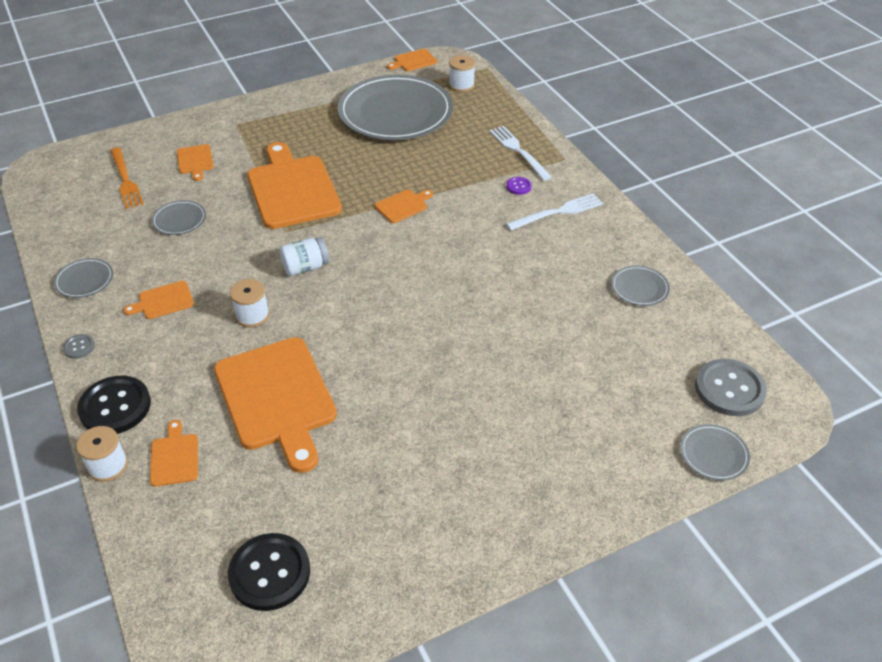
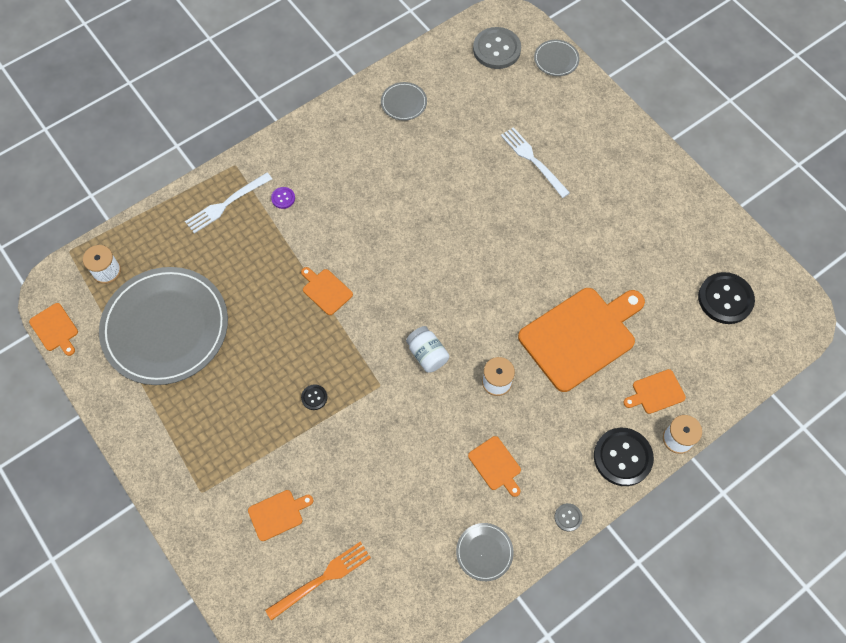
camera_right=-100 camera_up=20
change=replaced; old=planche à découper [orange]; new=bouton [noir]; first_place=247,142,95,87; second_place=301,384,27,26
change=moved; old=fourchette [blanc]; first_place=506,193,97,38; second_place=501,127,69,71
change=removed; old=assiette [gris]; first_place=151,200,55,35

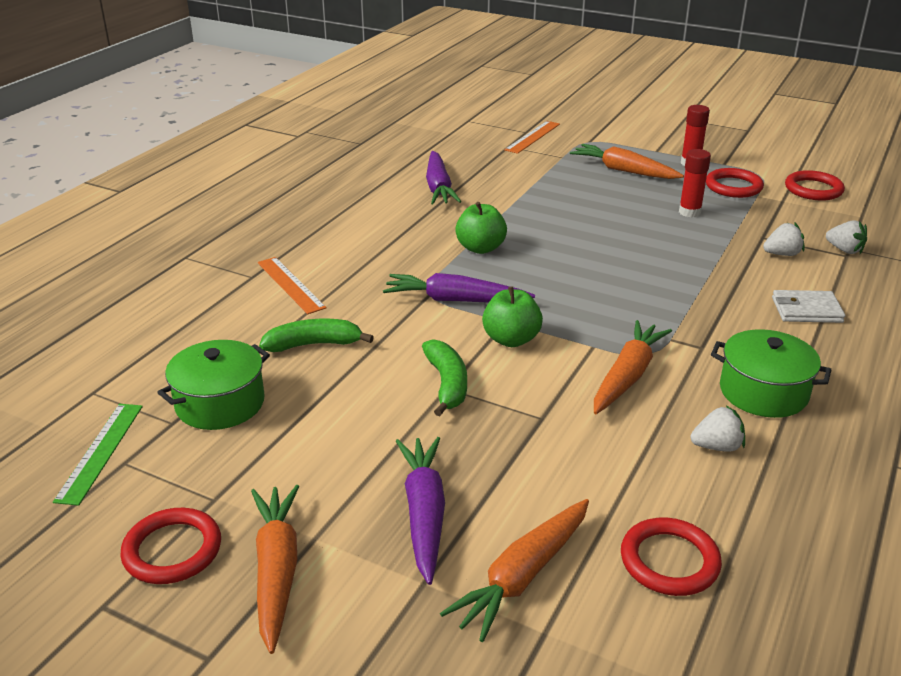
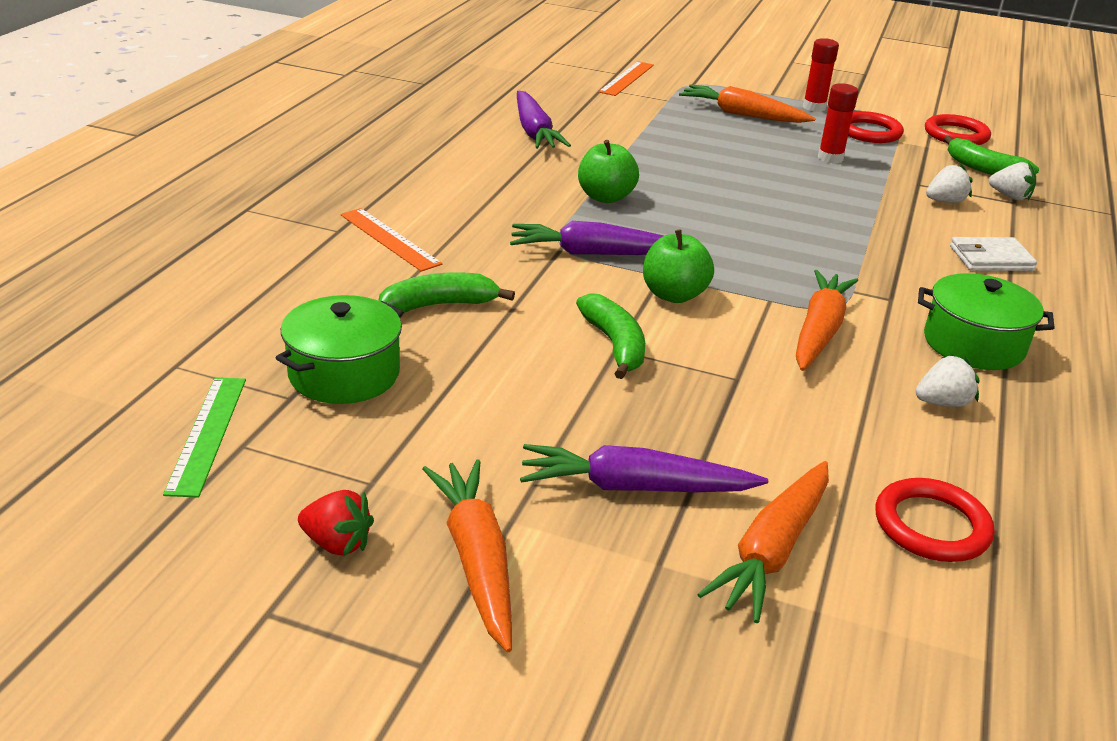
camera_right=-10 camera_up=0
change=replaced; old=anneau [rouge]; new=fraise [rouge]; first_place=120,508,101,76; second_place=298,490,76,66
change=turned; old=carotte [violet]; first_place=396,437,49,148; second_place=520,444,248,48; degrees=-75
change=added; new=banane [vert]; second_place=944,136,95,39

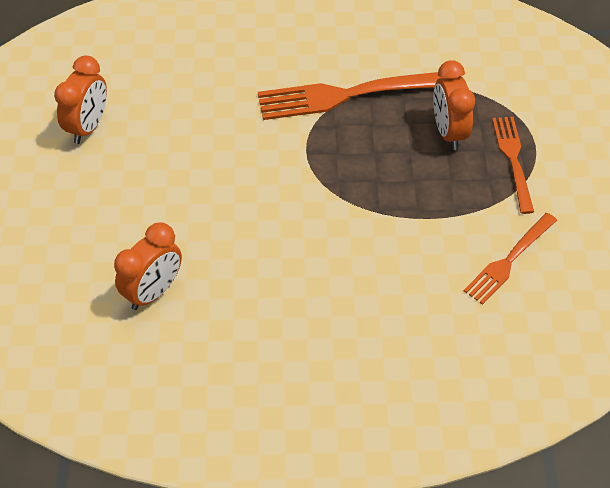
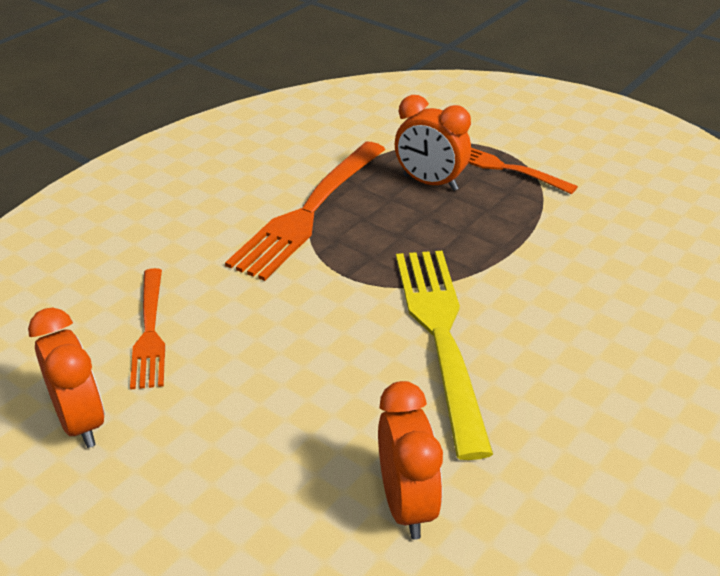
camera_right=-50 camera_up=-15
change=moved; old=fourchette [orange]; first_place=464,213,93,92; second_place=130,268,35,122
change=added; new=fourchette [jaune]; second_place=396,251,97,209

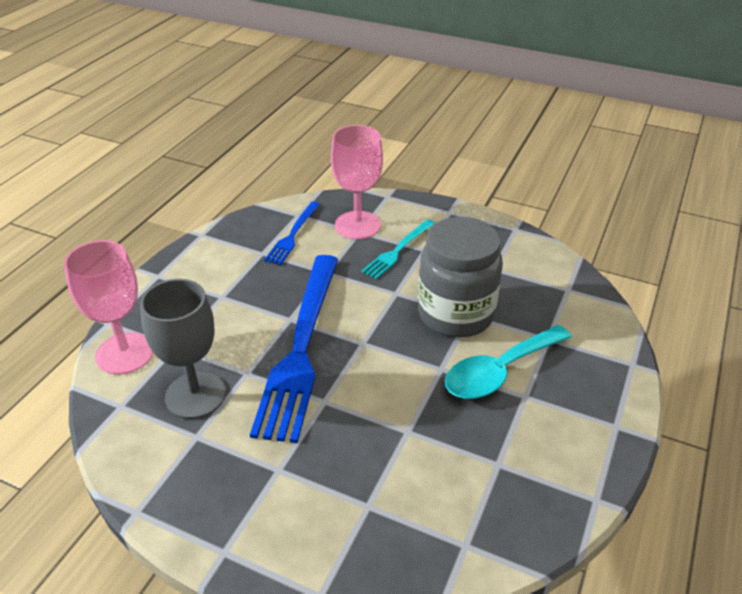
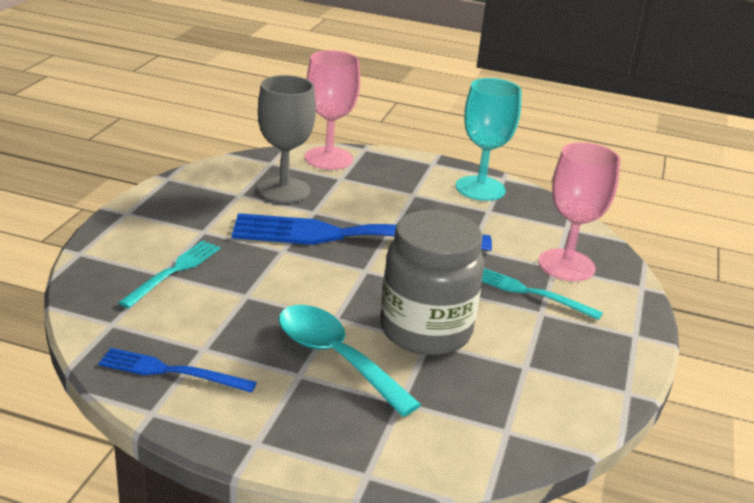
camera_right=80 camera_up=-10
change=moved; old=fourchette [bleu]; first_place=264,202,56,63; second_place=98,348,159,45
change=added; new=fourchette [turquoise]; second_place=118,241,103,67
change=added; new=verre à pied [turquoise]; second_place=456,78,66,123

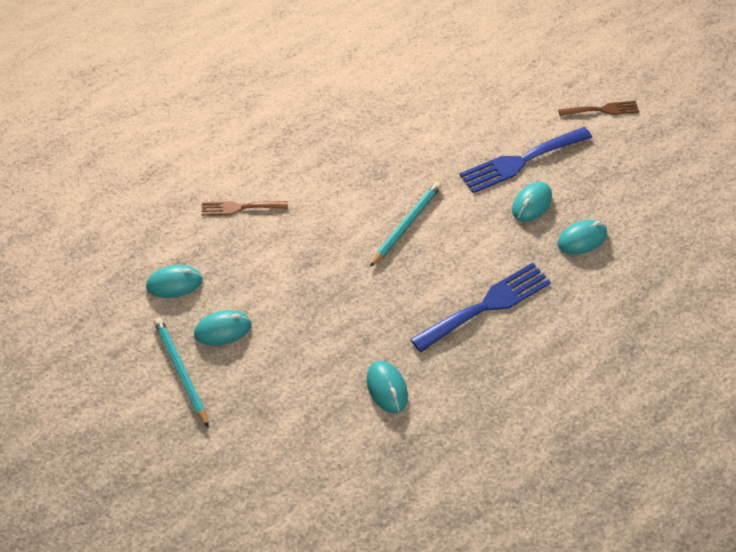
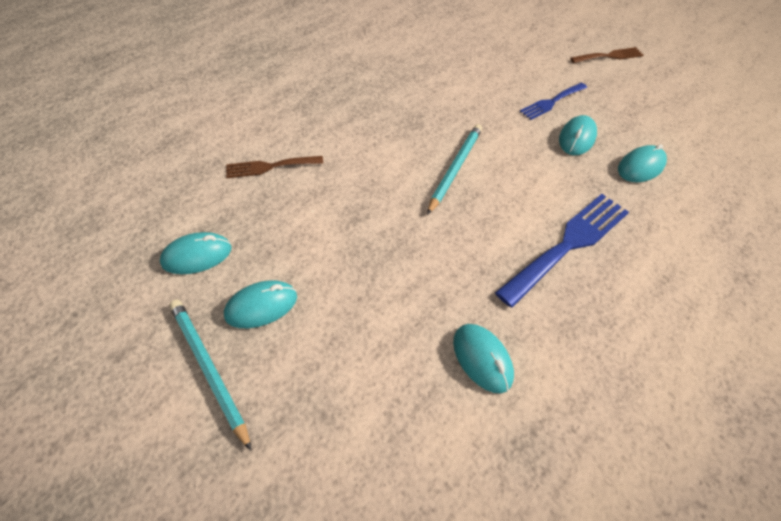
camera_right=-10 camera_up=0
change=resized; old=fourchette [bleu]; first_place=460,127,132,66; second_place=520,83,67,37; factor=0.58

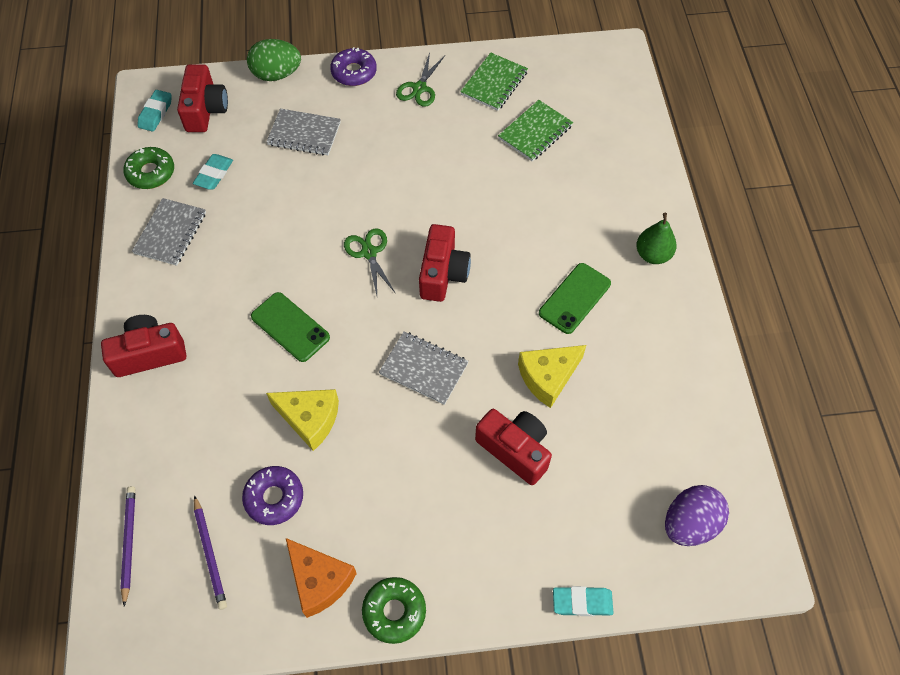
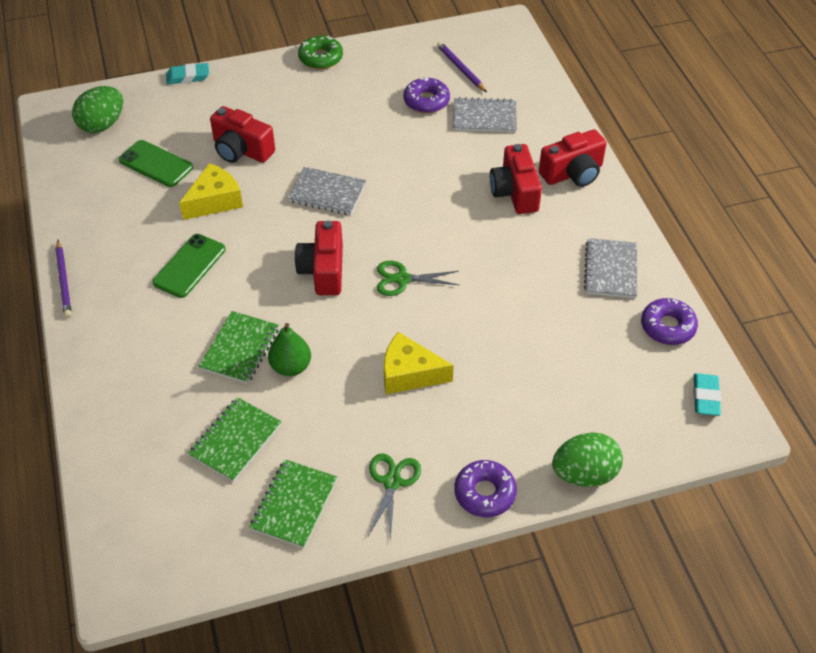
camera_right=170 camera_up=-10
change=moved; old=crayon [violet]; first_place=120,486,15,121; second_place=55,240,17,78
change=recoloured; old=œuf [violet]; new=œuf [vert]; first_place=665,485,64,61; second_place=72,86,51,47
change=moved; old=téléphone [vert]; first_place=251,292,79,70; second_place=119,140,74,47
change=added; new=carnet [vert]; second_place=199,311,80,73
change=moved; old=poire [vert]; first_place=636,213,41,51; second_place=268,323,43,53
change=turned; old=ciseaux [vert]; first_place=344,228,52,67; second_place=377,261,82,35; degrees=120
change=moved; old=fromage [jaune]; first_place=266,389,73,62; second_place=384,332,70,62
change=moved; old=carnet [gris]; first_place=266,108,75,47; second_place=453,97,64,35
change=moved; old=appareil photo [rouge]; first_place=177,64,51,68; second_place=490,144,52,70
change=recoloured; old=beignet [vert]; new=beignet [violet]; first_place=123,147,51,42; second_place=641,298,57,47
change=removed; old=gomme [turquoise]; first_place=193,154,40,36
change=removed; old=fromage [orange]; first_place=286,538,71,80

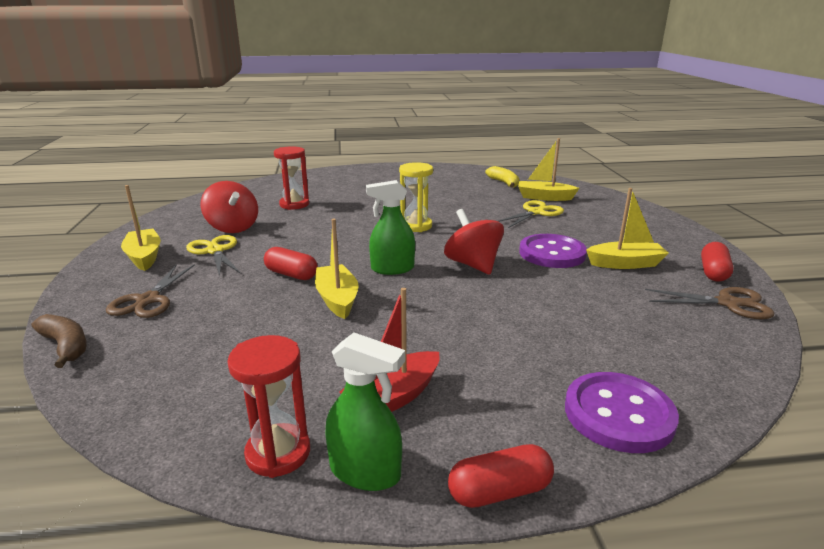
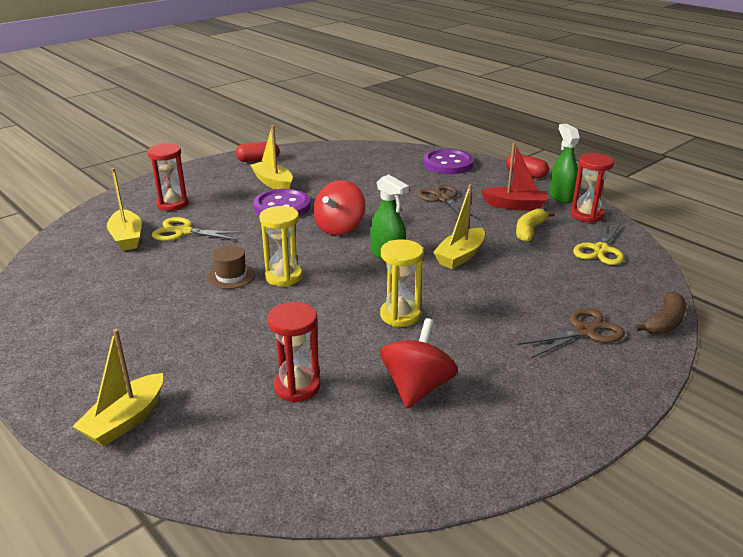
camera_right=-125 camera_up=5
change=moved; old=bateau [jaune]; first_place=121,185,40,86; second_place=72,329,91,117
change=added; new=sablier [rouge]; second_place=147,143,42,68
change=added; new=chapeau [marron]; second_place=207,245,48,44
change=added; new=sablier [jaune]; second_place=380,239,43,88
change=moved; old=ciseaux [marron]; first_place=645,287,129,32; second_place=417,185,64,35
change=moved; old=banane [jaune]; first_place=485,166,34,22; second_place=516,208,39,34
change=moved; old=ciseaux [jaune]; first_place=186,235,55,42; second_place=573,221,51,44
change=turned; old=banane [marron]; first_place=31,314,56,54; second_place=634,292,52,43; degrees=-150
change=removed; old=gélule [rouge]; first_place=264,247,54,33

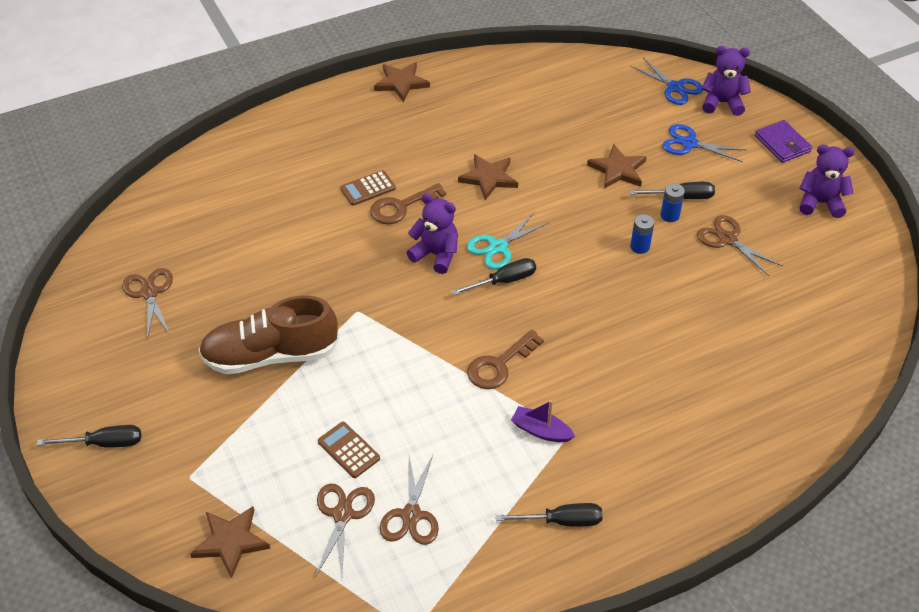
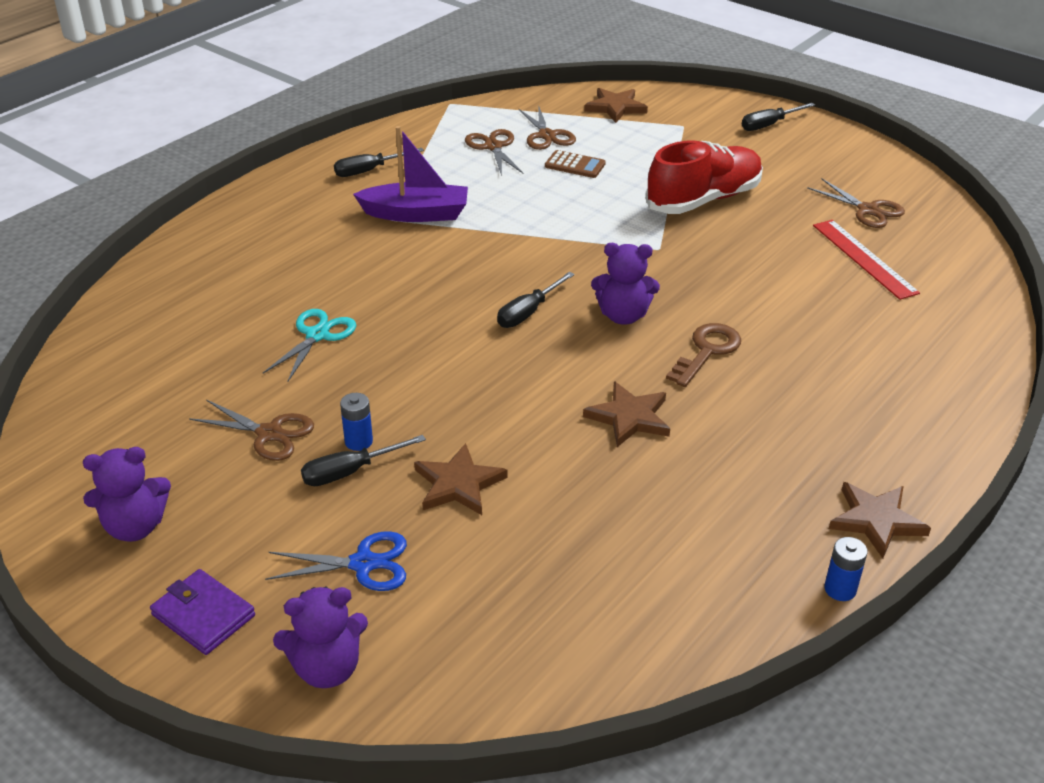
camera_right=155 camera_up=-10
change=moved; old=ciseaux [turquoise]; first_place=467,213,81,56; second_place=263,309,94,73
change=resized; old=bateau [violet]; first_place=511,400,64,42; second_place=353,126,115,96; factor=1.75
change=recoloured; old=chaussure [marron]; new=chaussure [rouge]; first_place=199,295,140,79; second_place=645,141,118,73
change=added; new=règle [rouge]; second_place=813,220,107,80
change=moved; old=pile [bleu]; first_place=630,214,24,40; second_place=824,537,44,64
change=removed; old=calculatrice [marron]; first_place=340,170,56,36
change=removed; old=clé [marron]; first_place=467,330,77,59
change=removed; old=ciseaux [bleu]; first_place=630,58,73,47

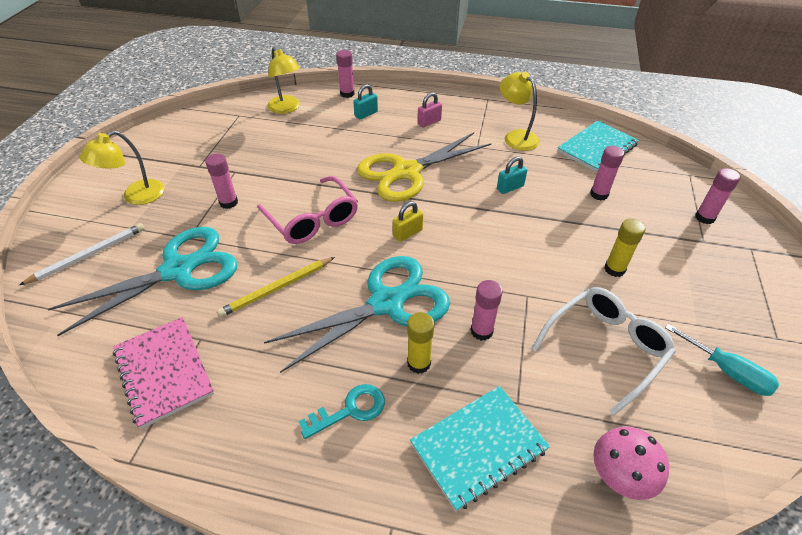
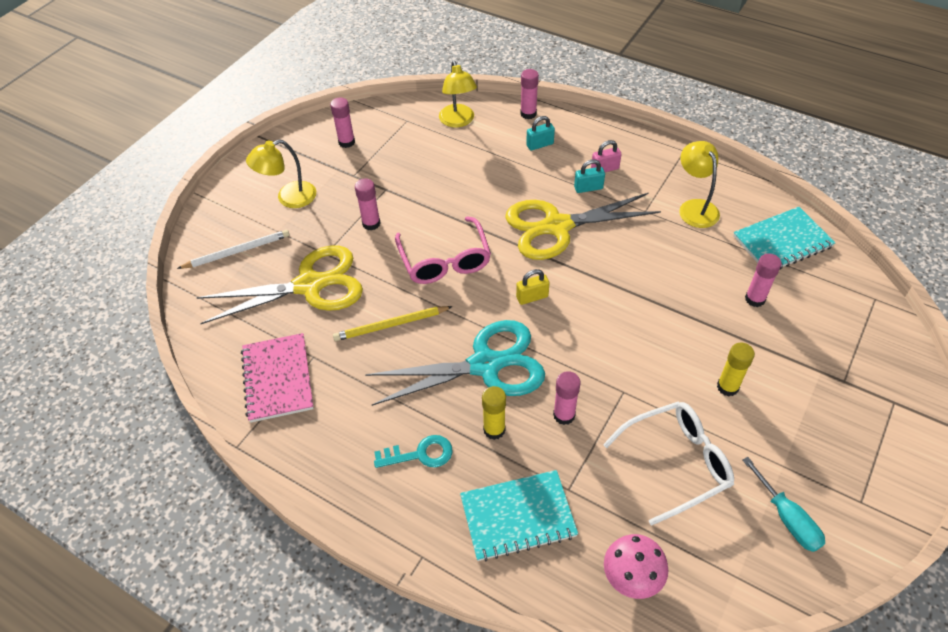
camera_right=20 camera_up=5
change=recoloured; old=ciseaux [turquoise]; new=ciseaux [jaune]; first_place=48,227,189,109; second_place=196,245,167,79
change=moved; old=bâton de colle [rose]; first_place=695,168,45,56; second_place=330,97,25,51
change=moved; old=cadenas [turquoise]; first_place=497,157,30,37; second_place=574,159,31,34

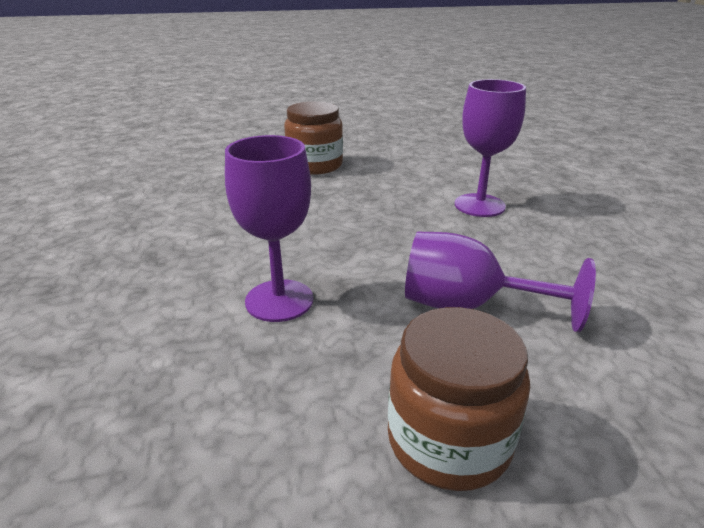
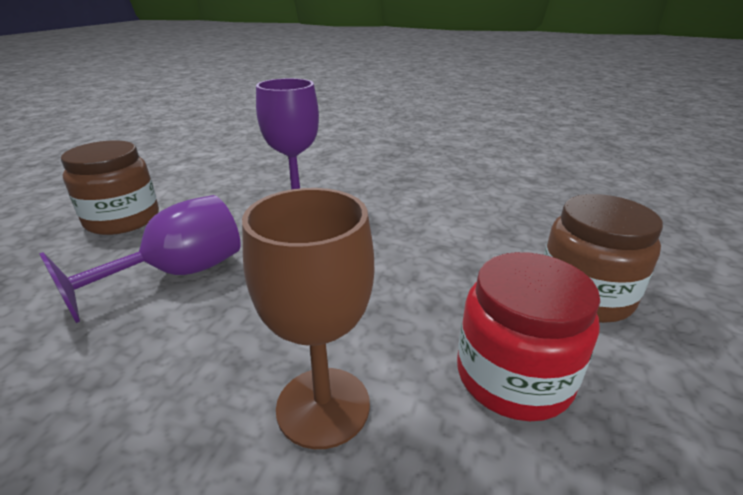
camera_right=120 camera_up=0
change=recoloured; old=verre à pied [violet]; new=verre à pied [marron]; first_place=455,79,71,138; second_place=242,188,132,261
change=added; new=bocal [rouge]; second_place=457,252,144,169

